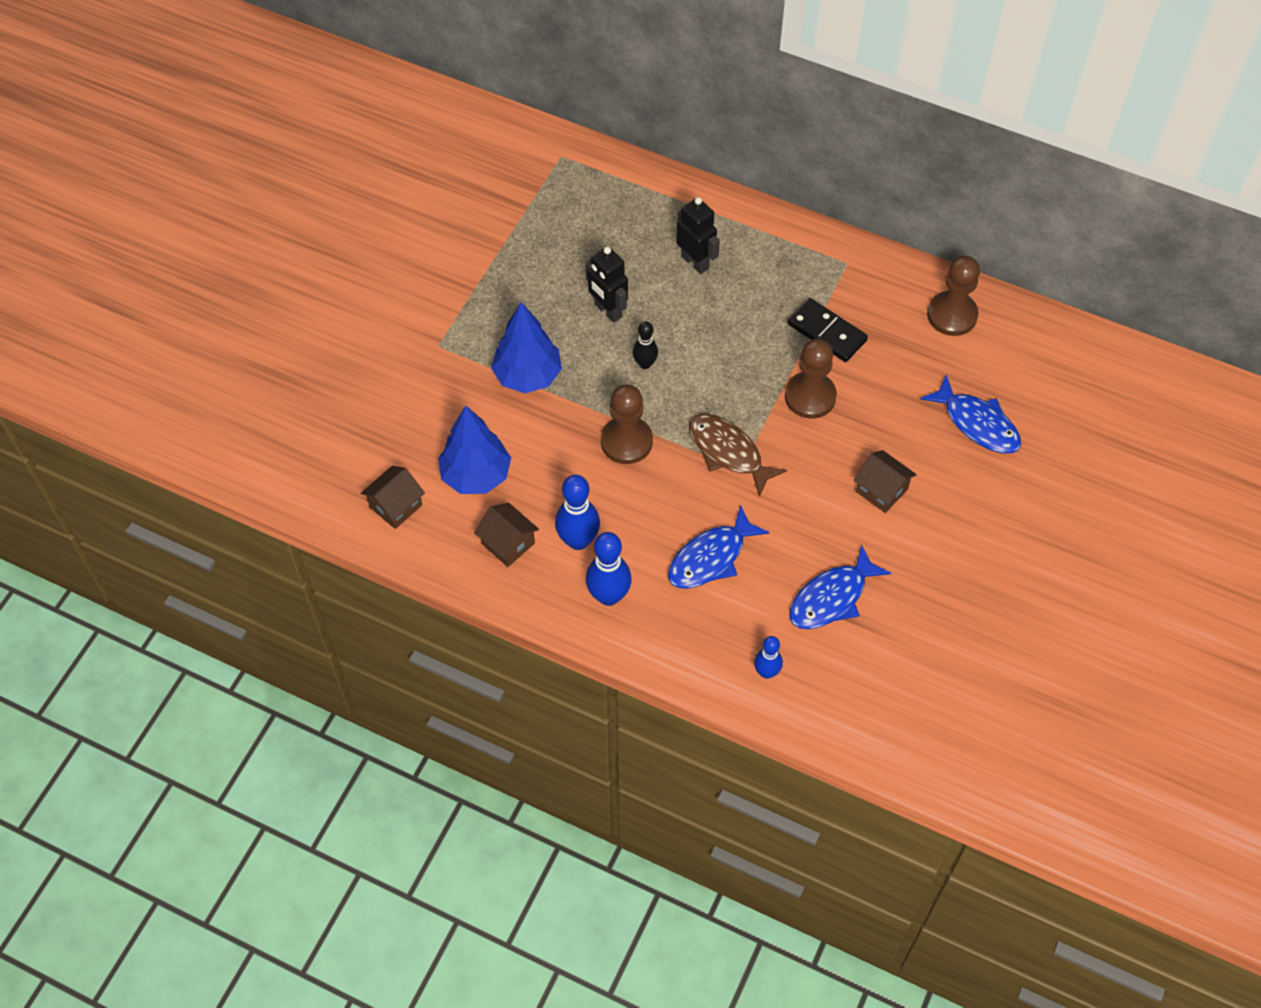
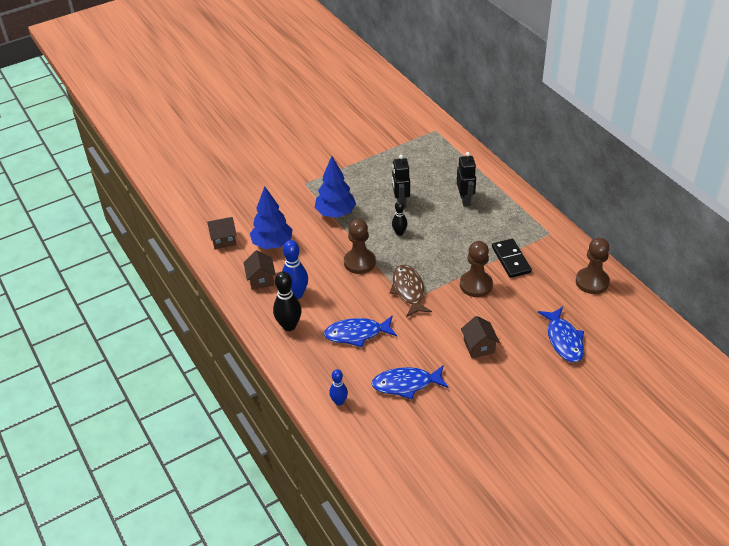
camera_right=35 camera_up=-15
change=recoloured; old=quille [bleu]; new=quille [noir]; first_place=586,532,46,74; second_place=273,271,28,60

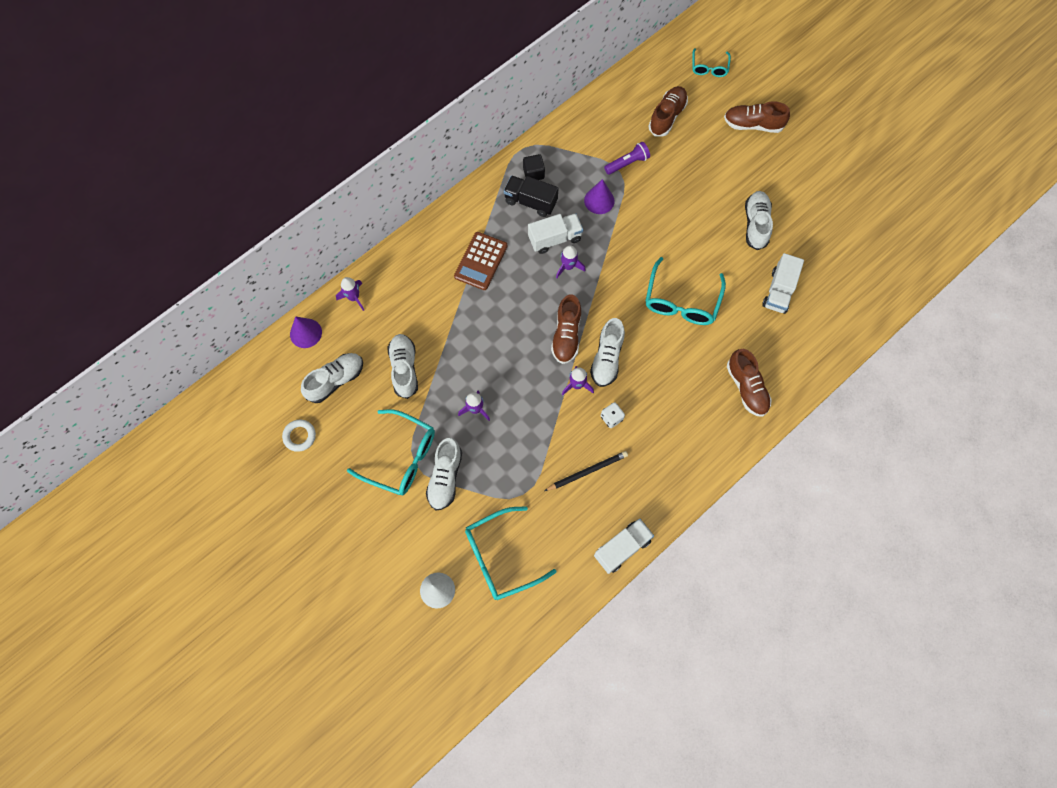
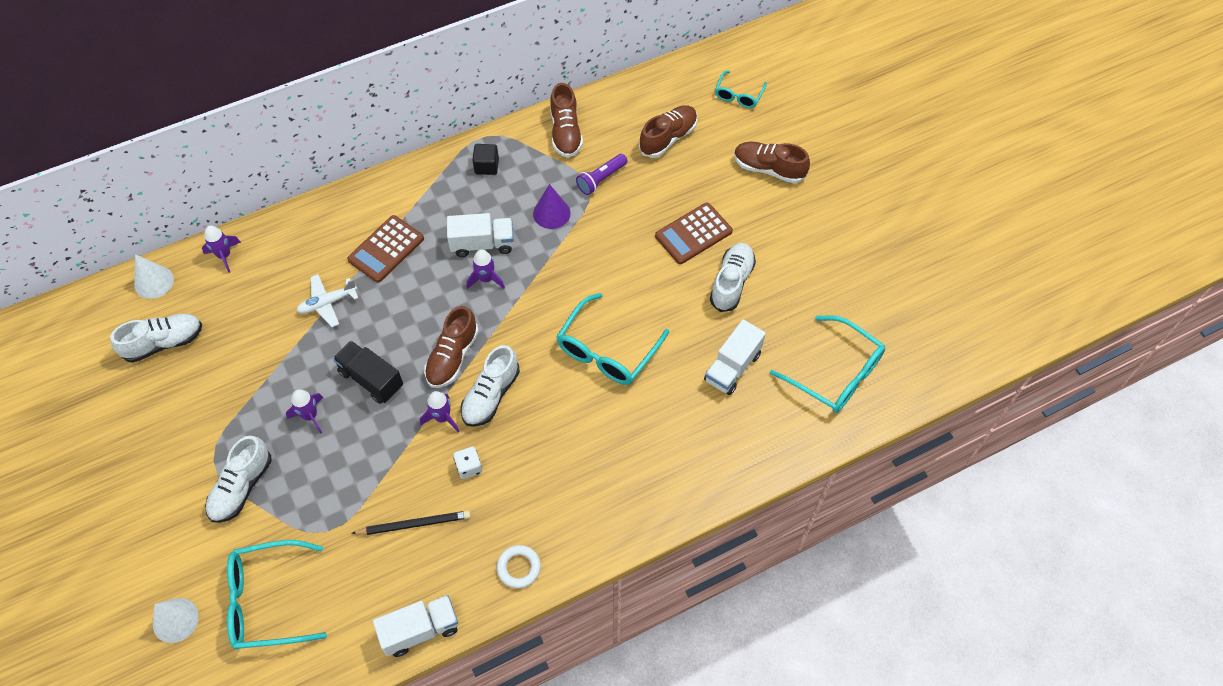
camera_right=15 camera_up=-10
change=recoloured; old=cône [violet]; new=cône [blanc]; first_place=290,316,32,32; second_place=134,254,40,45
change=added; new=avion [blanc]; second_place=296,274,62,53
change=moved; old=camion [noir]; first_place=504,176,54,41; second_place=333,341,70,63
change=moved; old=anneau [blanc]; first_place=282,419,34,33; second_place=497,545,44,43
change=moved; old=chaussure [marron]; first_place=727,349,45,68; second_place=550,83,33,75
change=turned; old=lampe de poche [violet]; first_place=604,142,46,33; second_place=576,154,52,41; degrees=150
change=added; new=calculatrice [marron]; second_place=655,202,78,62
change=moved; old=lunettes [turquoise]; first_place=347,409,88,86; second_place=770,315,115,98
change=removed; old=chaussure [blanc]; first_place=387,334,31,65

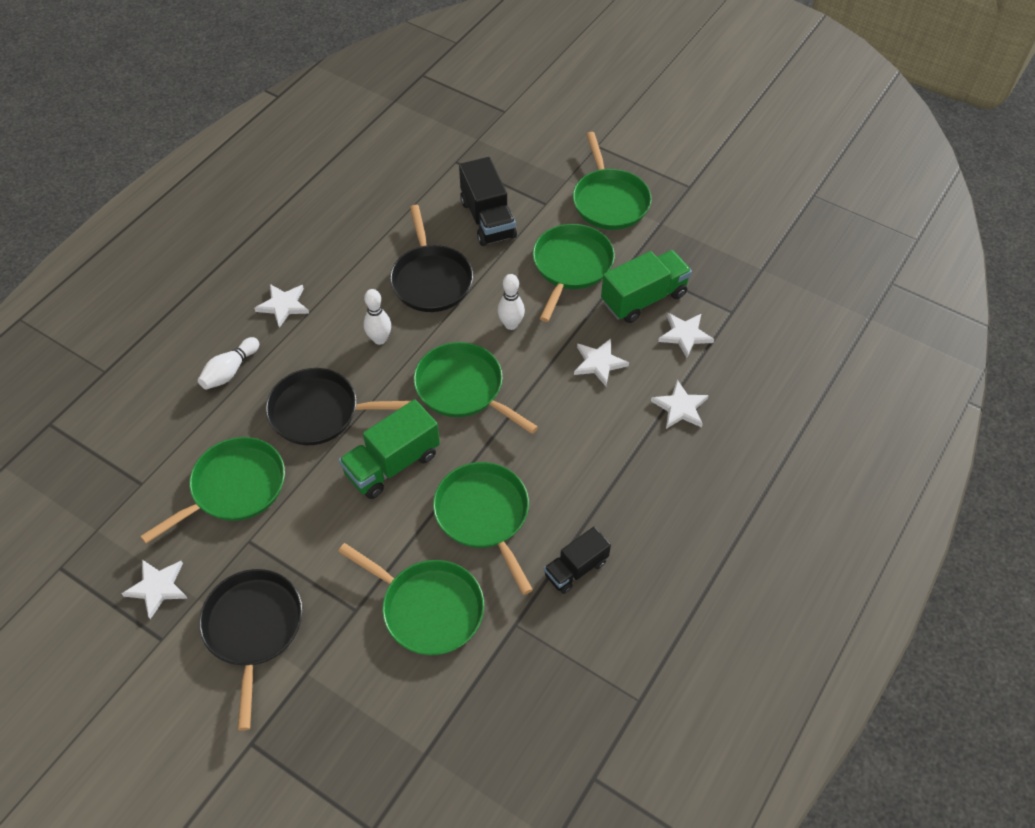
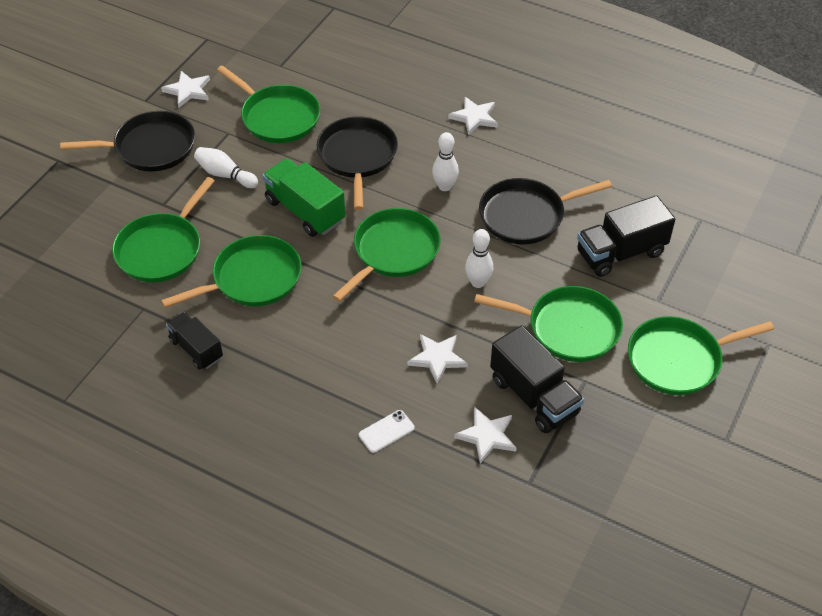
camera_right=85 camera_up=-5
change=moved; old=quille [blanc]; first_place=198,337,61,53; second_place=194,147,64,41
change=replaced; old=étoile [blanc]; new=téléphone [blanc]; first_place=651,380,58,49; second_place=359,410,56,43
change=recoloured; old=camion [vert]; new=camion [noir]; first_place=601,250,91,73; second_place=490,325,94,108

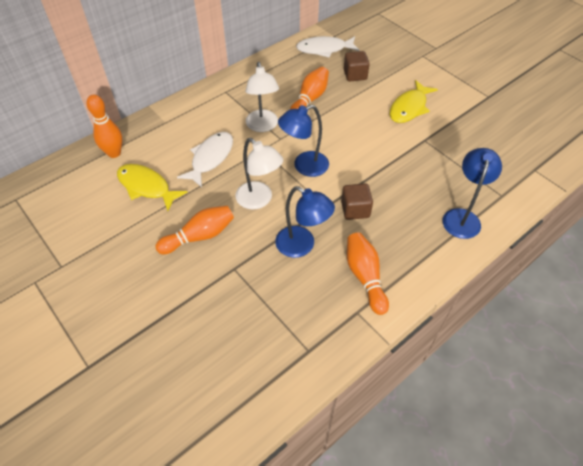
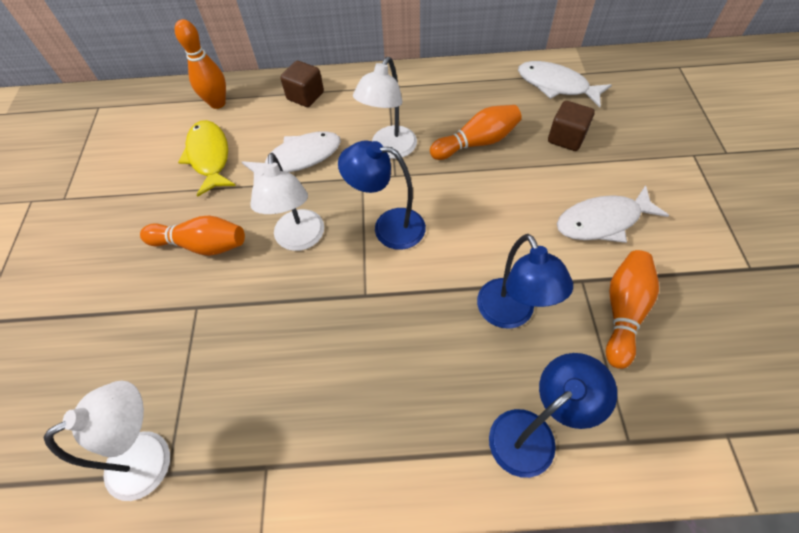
camera_right=40 camera_up=5
change=added; new=lampe [blanc]; second_place=44,381,126,120
change=moved; old=cube [marron]; first_place=341,183,32,37; second_place=280,61,44,46
change=moved; old=lampe [bleu]; first_place=275,186,60,72; second_place=477,234,96,95
change=recoloured; old=poisson [jaune]; new=poisson [blanc]; first_place=390,80,48,43; second_place=557,185,112,58
change=moved; old=quille [orange]; first_place=347,233,42,82; second_place=606,250,53,119

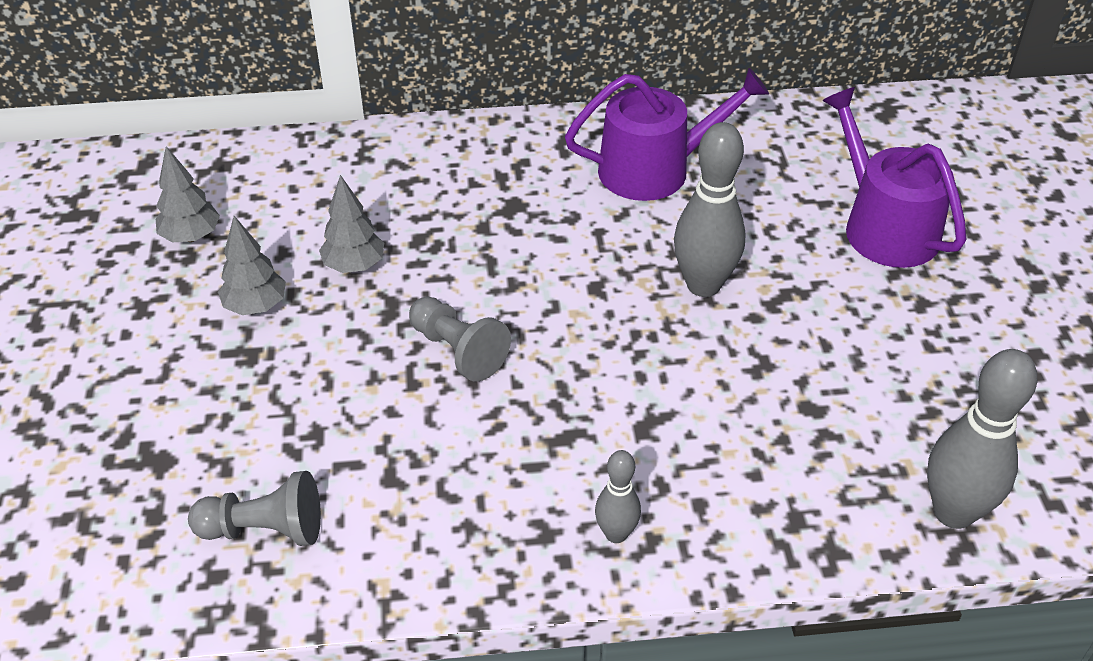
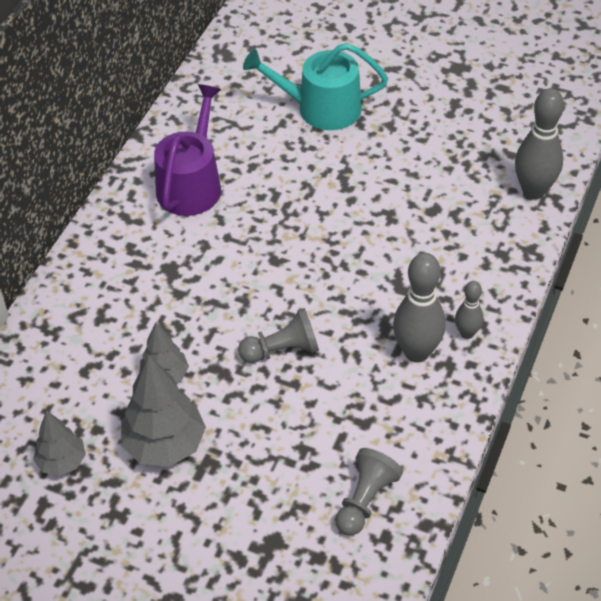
camera_right=-60 camera_up=5
change=resized; old=arbre [gris]; first_place=218,216,68,99; second_place=121,355,85,111; factor=1.65
change=recoloured; old=arrosoir [violet]; new=arrosoir [turquoise]; first_place=822,87,145,181; second_place=243,43,145,87
change=moved; old=quille [gris]; first_place=674,122,72,175; second_place=393,253,53,110

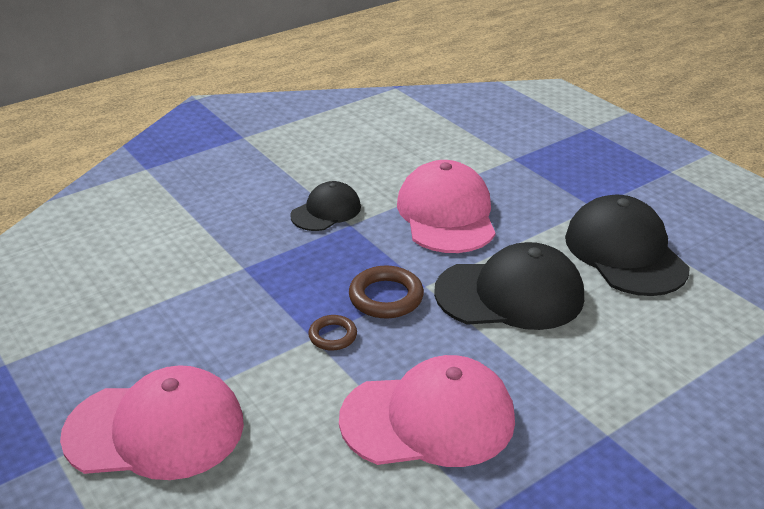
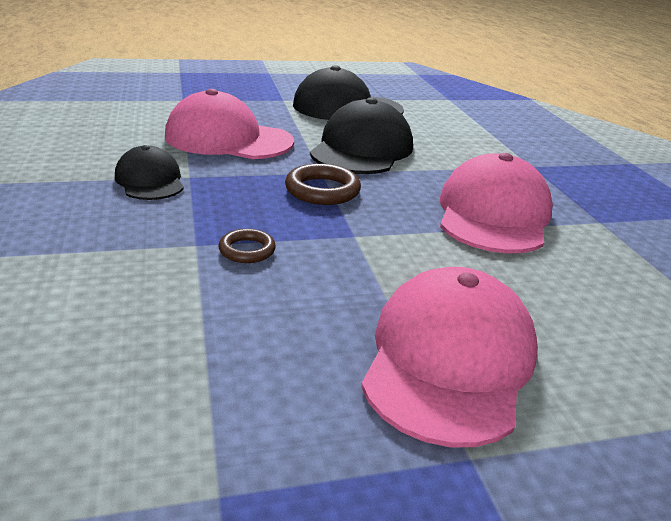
camera_right=-70 camera_up=-5
change=moved; old=anneau [marron]; first_place=308,315,49,36; second_place=219,229,57,34

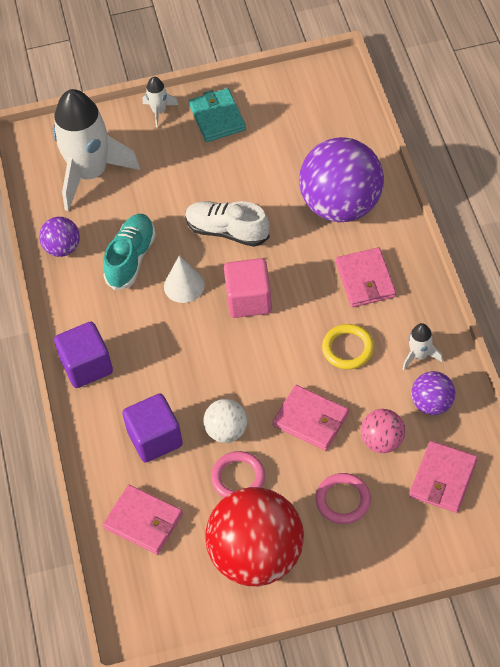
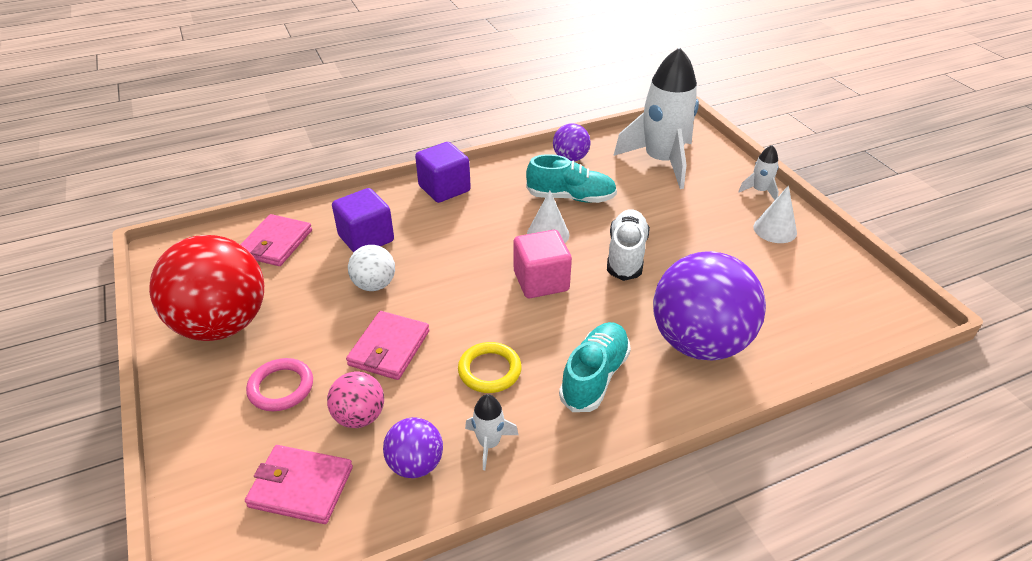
camera_right=75 camera_up=-15
change=replaced; old=portefeuille [rose]; new=chaussure [turquoise]; first_place=336,247,60,60; second_place=559,322,72,90
change=replaced; old=portefeuille [turquoise]; new=cône [blanc]; first_place=189,88,57,54; second_place=753,186,44,57
change=removed; old=anneau [rose]; first_place=211,451,54,47

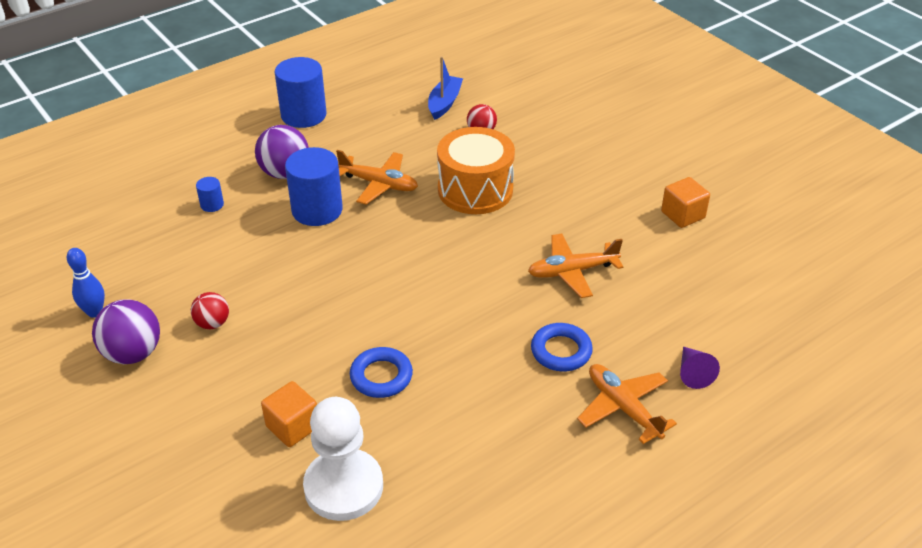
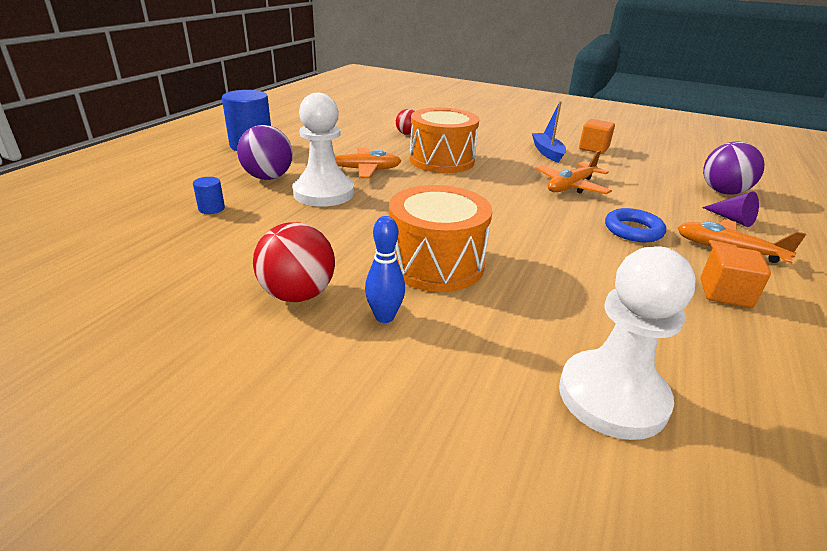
camera_right=-30 camera_up=-10
change=resized; old=balle [rouge]; first_place=191,292,38,37; second_place=253,222,82,80; factor=1.67
change=replaced; old=cylindre [bleu]; new=pion [blanc]; first_place=285,147,58,79; second_place=292,93,62,114
change=moved; old=quille [bleu]; first_place=67,248,38,70; second_place=365,216,40,107
change=added; new=tambour [orange]; second_place=389,185,103,107
change=moved; old=bateau [bleu]; first_place=428,56,35,64; second_place=532,101,34,62
change=moved; old=cube [orange]; first_place=261,381,56,66; second_place=701,244,70,64
change=moved; old=balle [violet]; first_place=92,299,68,65; second_place=703,141,62,54
change=removed; old=anneau [bleu]; first_place=350,347,63,51

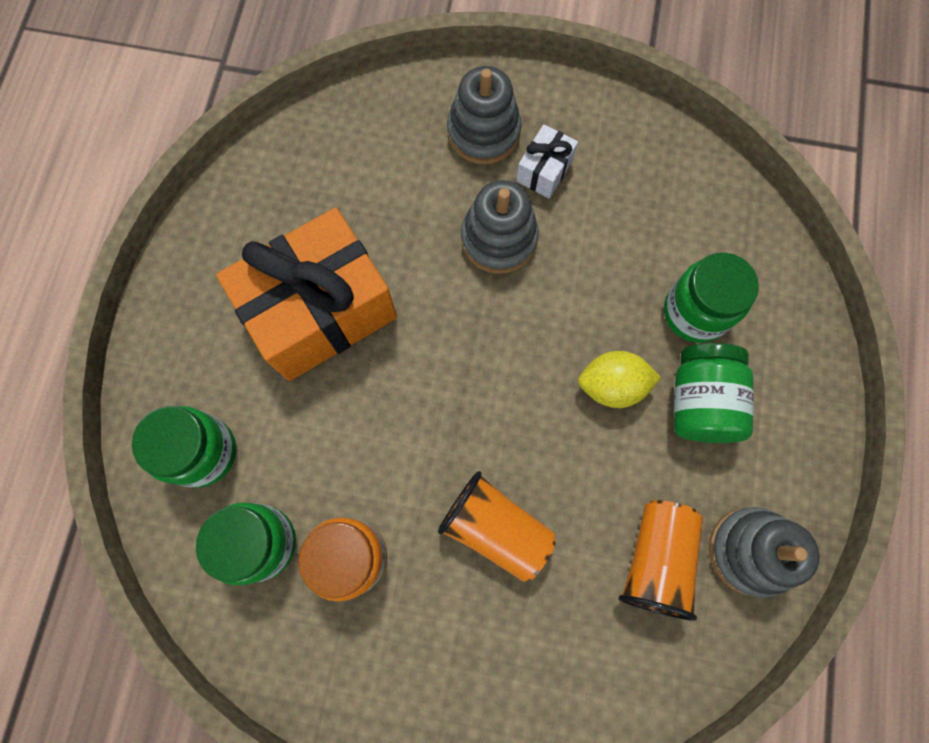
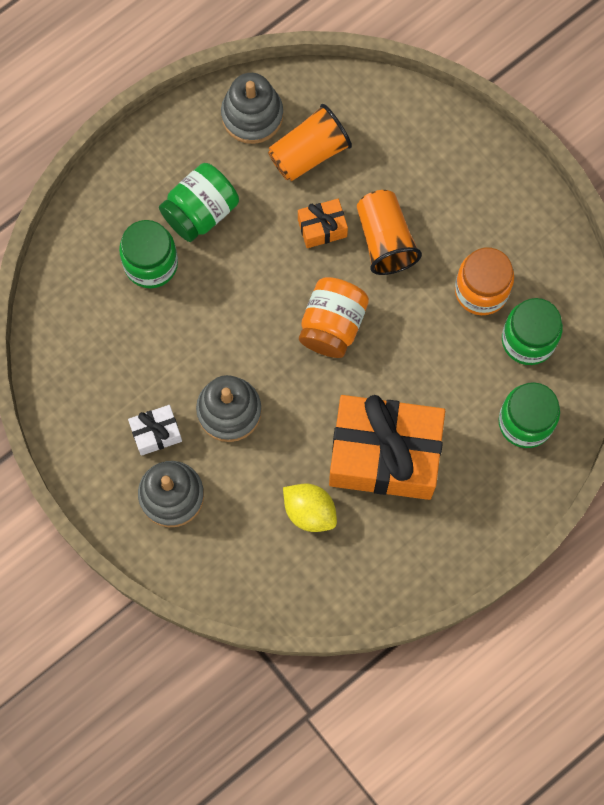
camera_right=-140 camera_up=0
change=moved; old=citron [jaune]; first_place=578,351,83,57; second_place=283,484,54,48
change=added; new=cadeau [orange]; second_place=298,199,50,49
change=added; new=bocal [orange]; second_place=299,277,70,81

